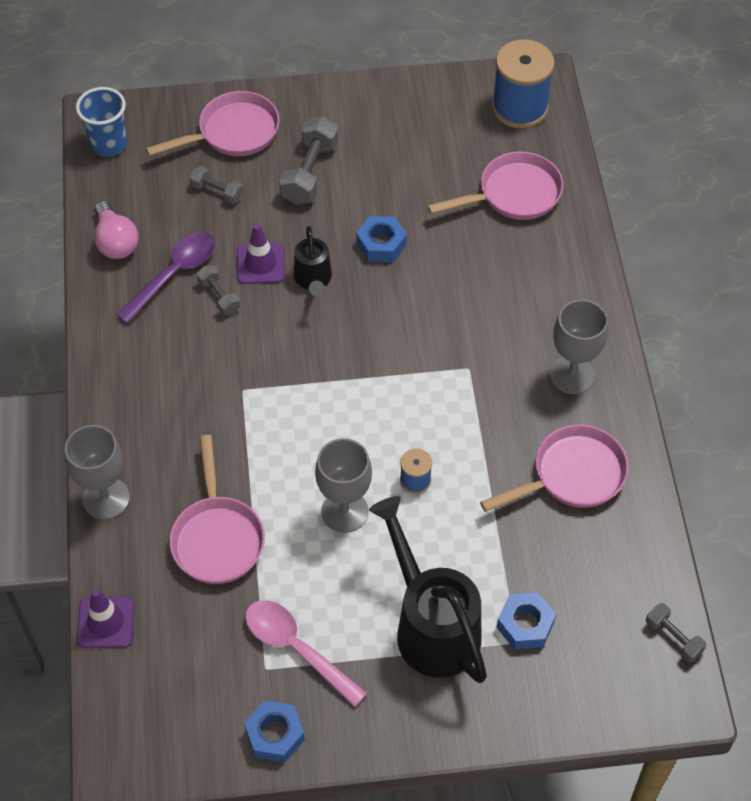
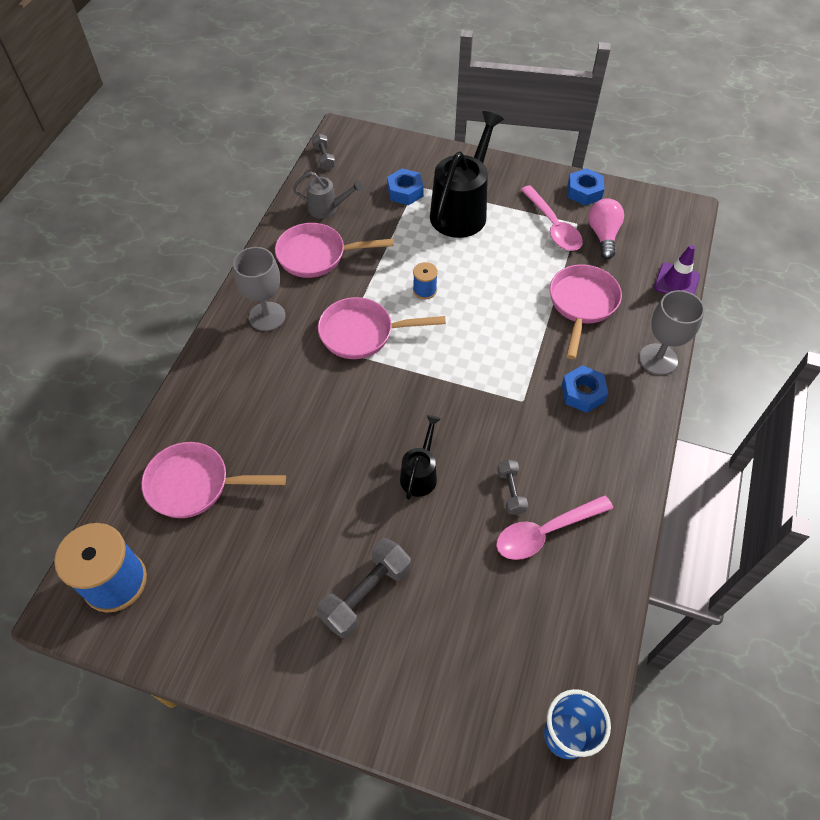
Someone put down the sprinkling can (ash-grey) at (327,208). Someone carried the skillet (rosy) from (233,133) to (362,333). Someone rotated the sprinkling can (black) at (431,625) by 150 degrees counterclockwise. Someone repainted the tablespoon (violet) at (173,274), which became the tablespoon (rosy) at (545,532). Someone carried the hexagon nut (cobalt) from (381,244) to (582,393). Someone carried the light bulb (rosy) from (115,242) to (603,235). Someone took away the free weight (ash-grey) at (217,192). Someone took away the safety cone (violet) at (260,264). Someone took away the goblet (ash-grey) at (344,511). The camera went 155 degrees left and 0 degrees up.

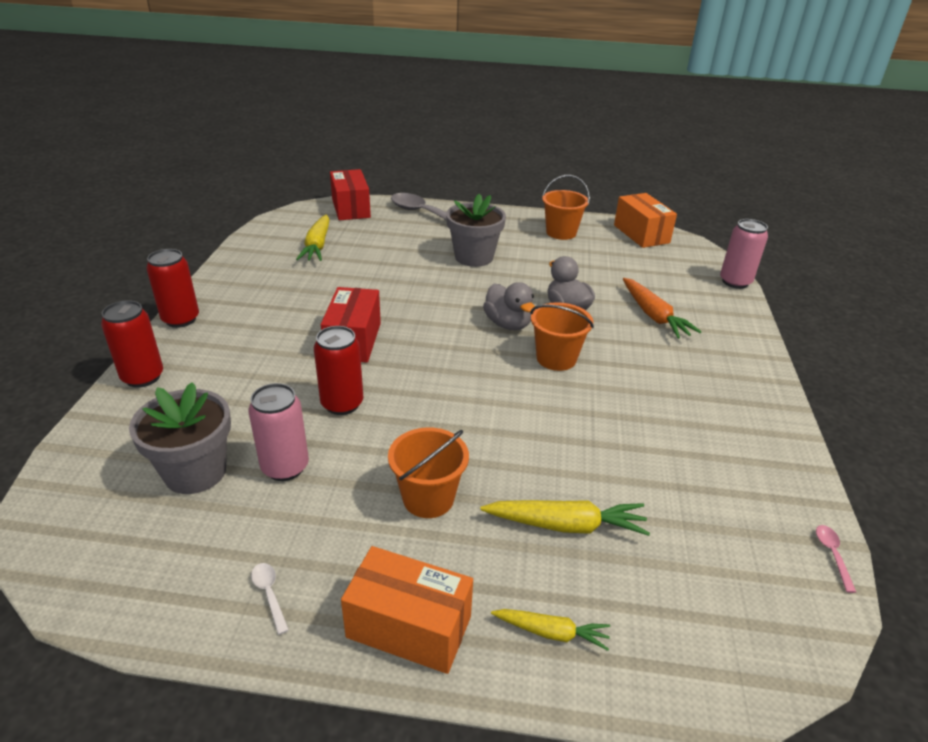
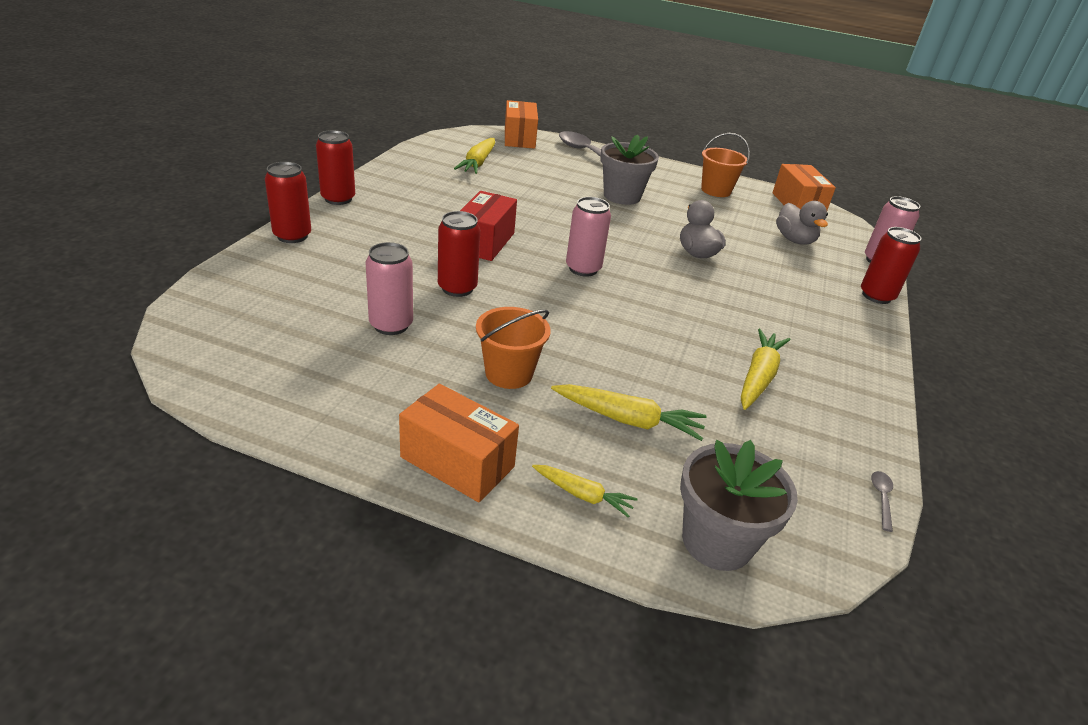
Someone repainted the box (red) at (351,208), which became the box (orange-coloured) at (519,138). Someone put down the soda can (rosy) at (583,269). Someone carried the flower pot (ash-grey) from (195,472) to (717,541). Someone put down the carrot (yellow) at (758,377). Someone carried the duck (ash-grey) from (508,324) to (794,240). Someone put down the soda can (red) at (876,296). Someone repainted the tablespoon (rosy) at (832,555), which became the tablespoon (ash-grey) at (881,498). Someone took away the tablespoon (snow-white) at (269,594). Someone took away the pail (orange-coloured) at (556,358). Someone took away the carrot (orange-coloured) at (653,315). The camera went 10 degrees right and 0 degrees up.

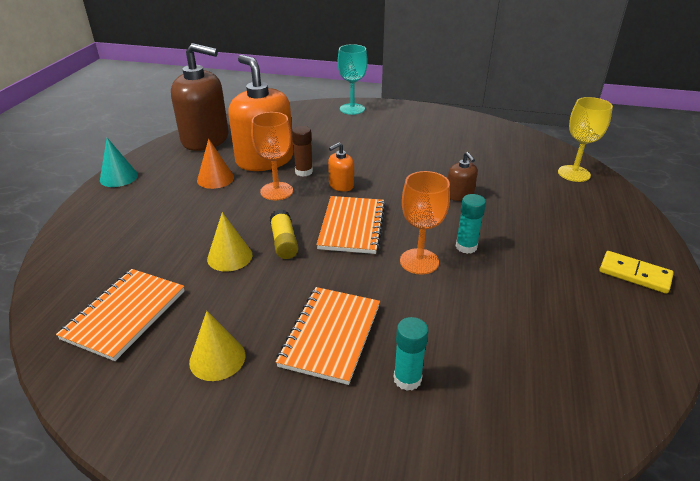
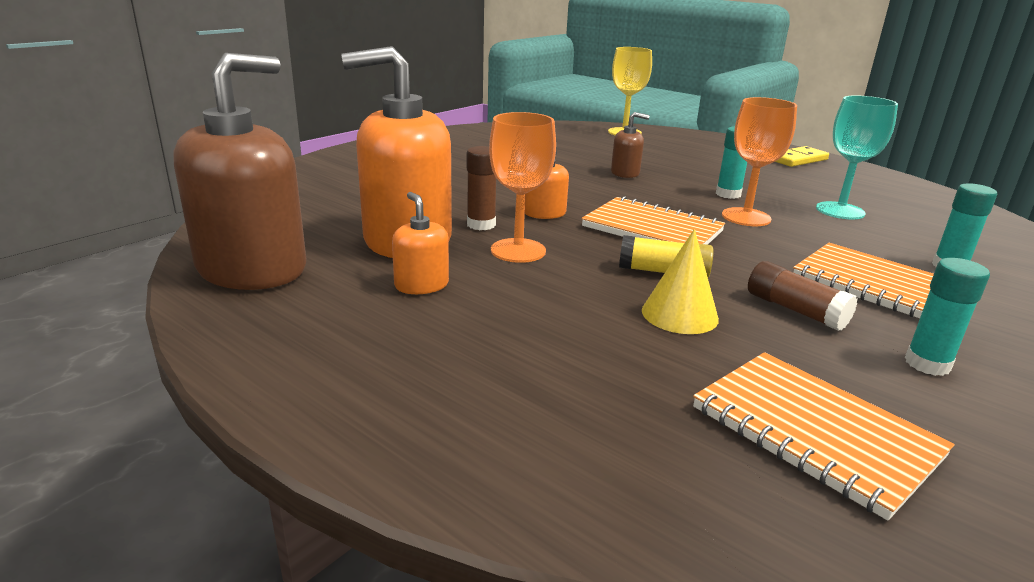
Someone swapped the cone shape (orange-coloured) at (215,179) for the pump bottle (orange-coloured) at (421,285). Someone put down the glue stick (dark brown) at (795,310). Someone carried the goblet (turquoise) from (352,109) to (840,211). Someone swapped the cone shape (yellow) at (217,358) for the glue stick (turquoise) at (927,364). Someone took away the cone shape (turquoise) at (119,177). The camera went 65 degrees left and 10 degrees down.

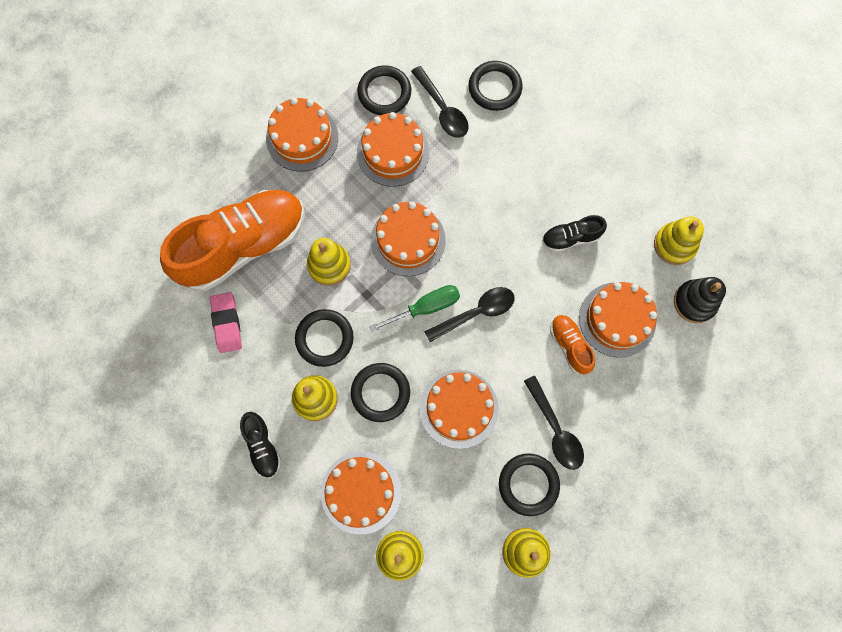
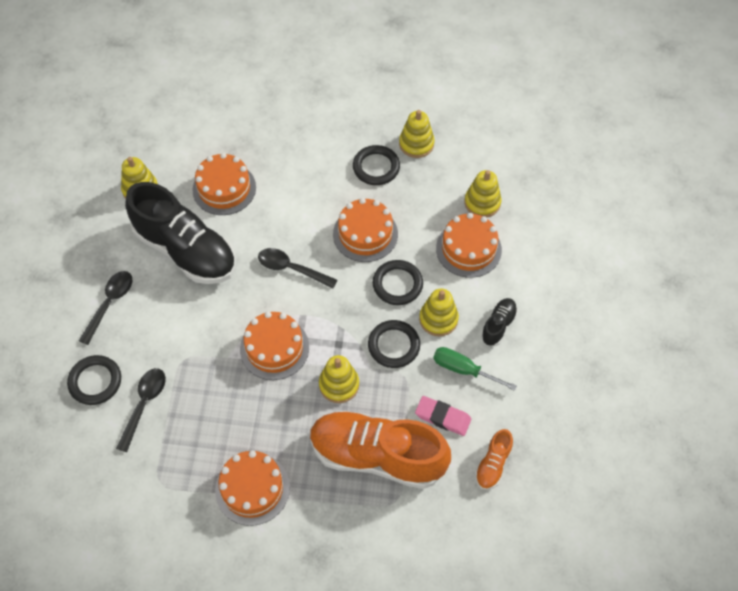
Someone carried the tablespoon (black) from (555,429) to (110,303). Someone scaled the sneaker (black) at (570,238) by 2.30. Someone rotated the pencil eraser (rosy) at (227,323) by 75 degrees clockwise. Someone carried the hand screwdriver (green) from (425,308) to (464,370). Someone carried the sneaker (orange-coloured) from (570,346) to (493,464). Someone took away the hoop (black) at (384,92). Someone took away the cake (orange-coloured) at (393,152). Someone took away the stacking rings (black) at (694,302). The camera went 130 degrees left and 15 degrees down.

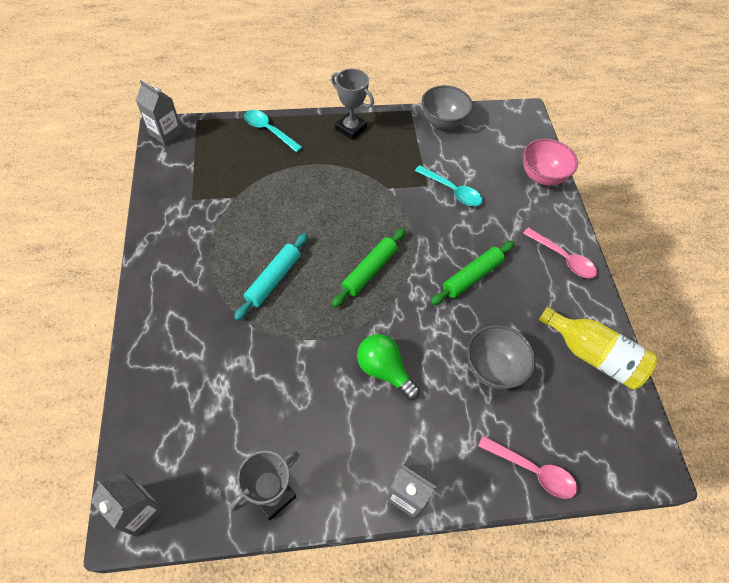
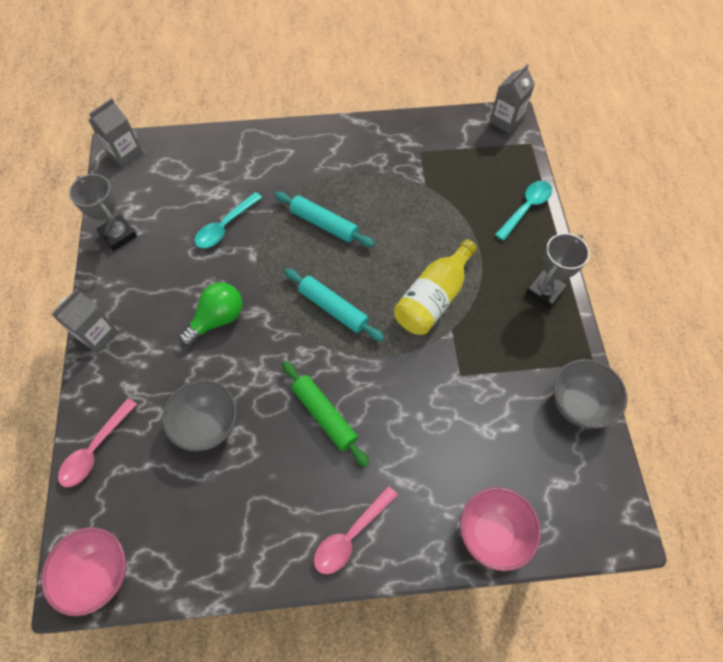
Someone put down the serving bowl (rosy) at (99,573). Someone carried the tablespoon (turquoise) from (452,191) to (225,226). Someone repainted the dough roller (green) at (369,271), which became the dough roller (turquoise) at (333,308). Someone carried the drink bottle (yellow) from (593,355) to (433,298). The camera went 95 degrees right and 5 degrees up.

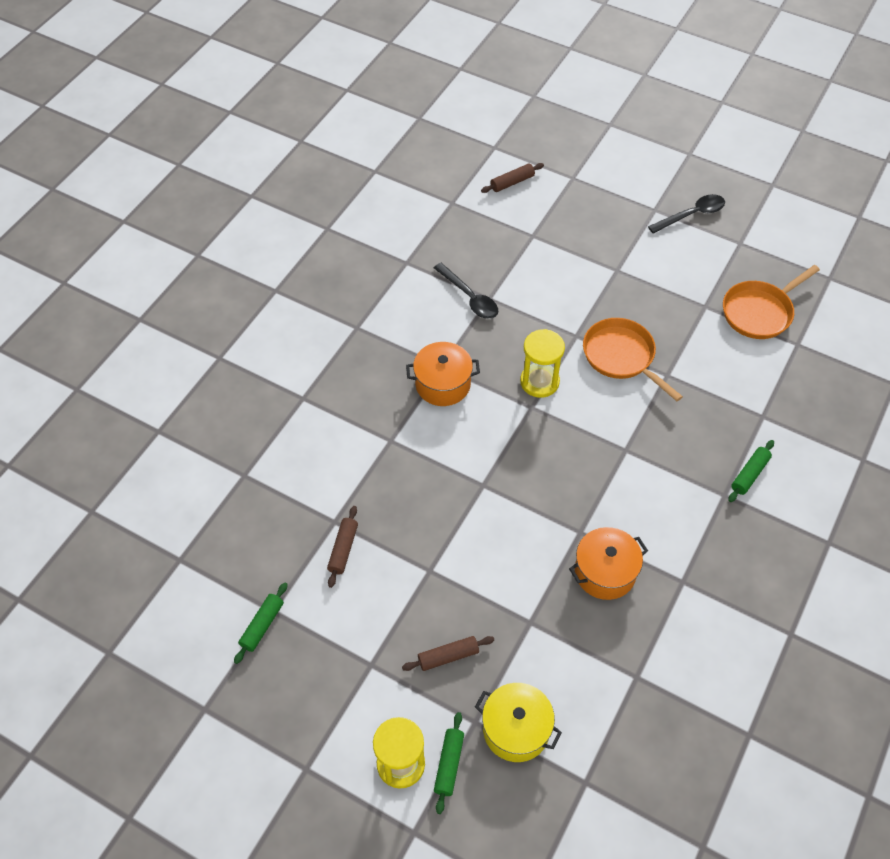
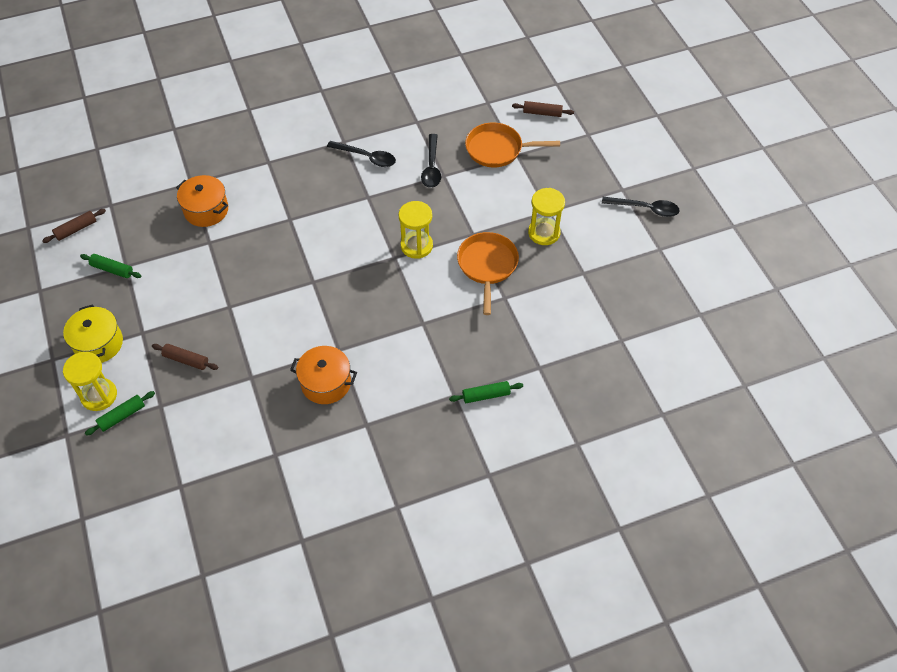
Someone carried the dough roller (dark brown) from (343,549) to (76,229). Someone carried the cooking pot (yellow) from (516,729) to (98,343). Someone rotated the dough roller (green) at (262,625) by 45 degrees clockwise. Someone carried the cooking pot (orange-coloured) from (443,384) to (206,210). Someone put down the tablespoon (black) at (366,157). Someone carried the skillet (orange-coloured) from (760,312) to (498,149). Someone put down the sand timer (yellow) at (544,233). The camera went 40 degrees right and 0 degrees up.

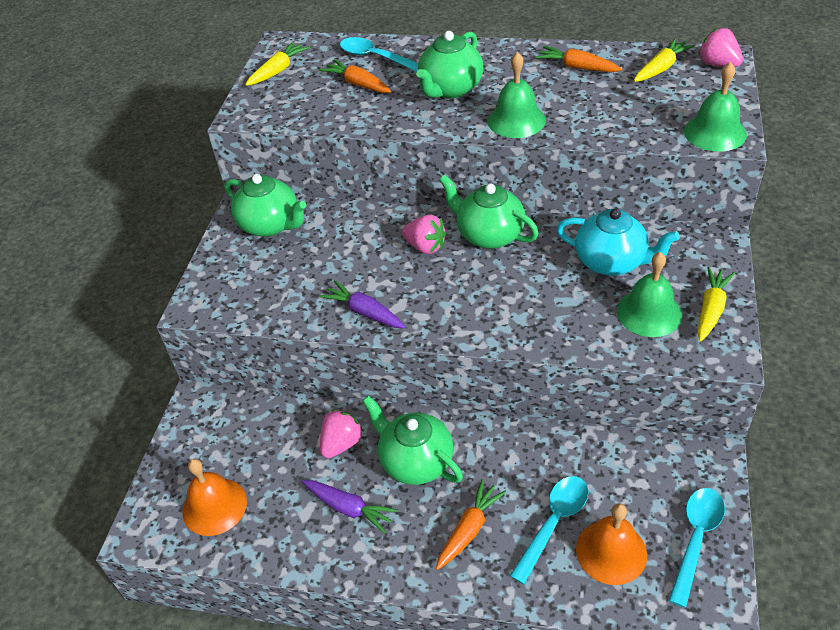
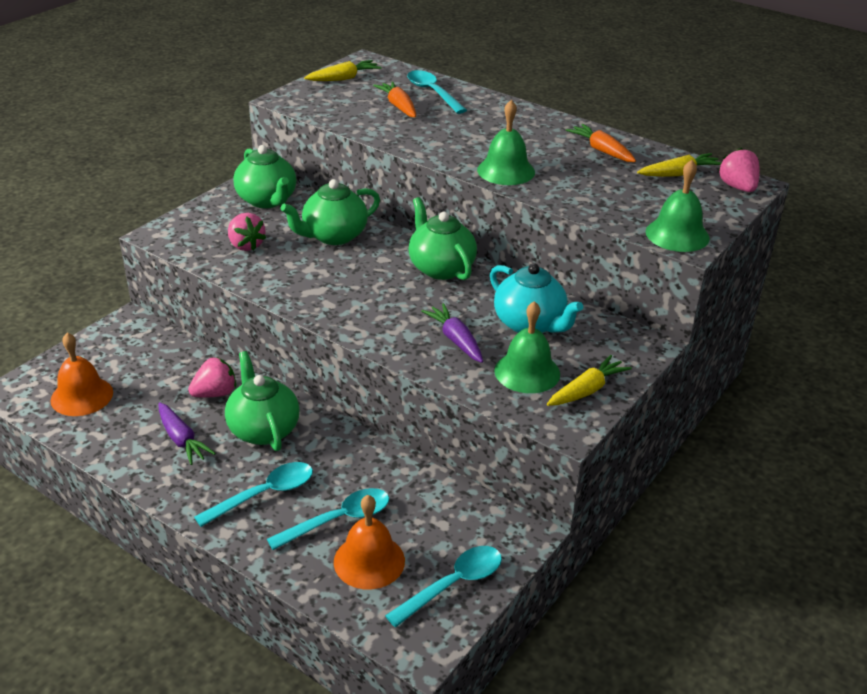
Someone swapped the carrot (orange-coloured) at (469,529) for the tablespoon (turquoise) at (264,494). Someone carried the strawberry (rosy) from (425,247) to (246,245). Someone carried the tea pot (green) from (450,89) to (333,236). Someone carried the carrot (violet) from (364,312) to (456,340). The camera went 20 degrees right and 10 degrees down.

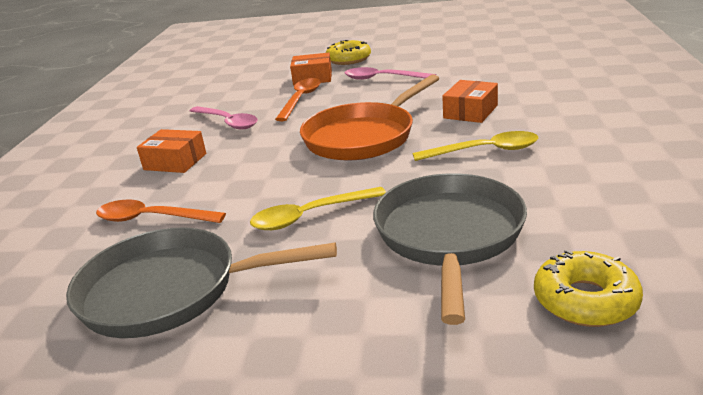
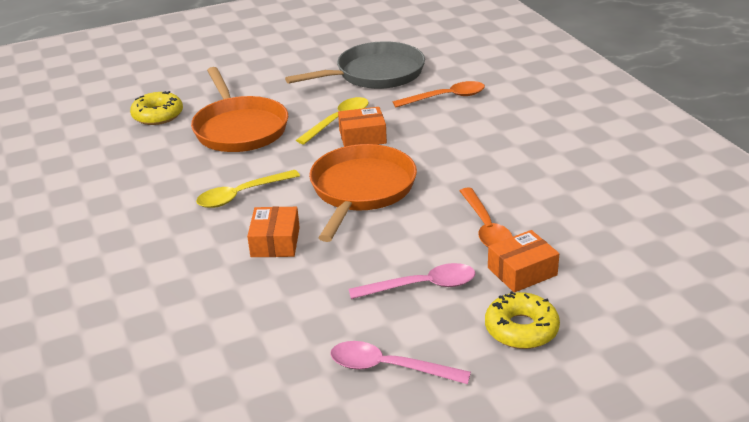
Someone repainted the skillet (ash-grey) at (449,236), which became the skillet (orange-coloured) at (239,128). Someone carried the tablespoon (rosy) from (228,122) to (388,367). Someone carried the box (orange-coloured) from (175,162) to (362,137). The camera went 150 degrees right and 5 degrees up.

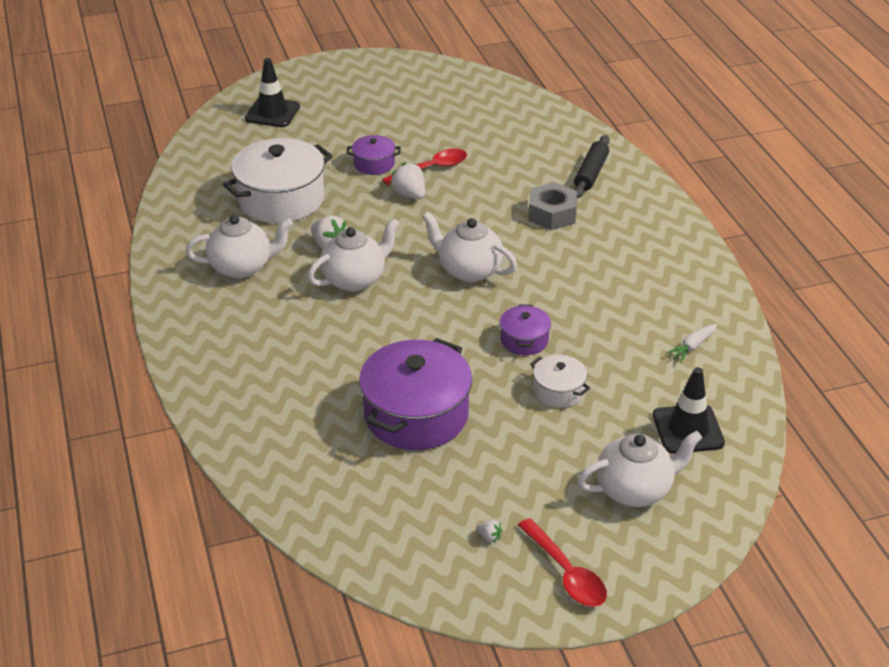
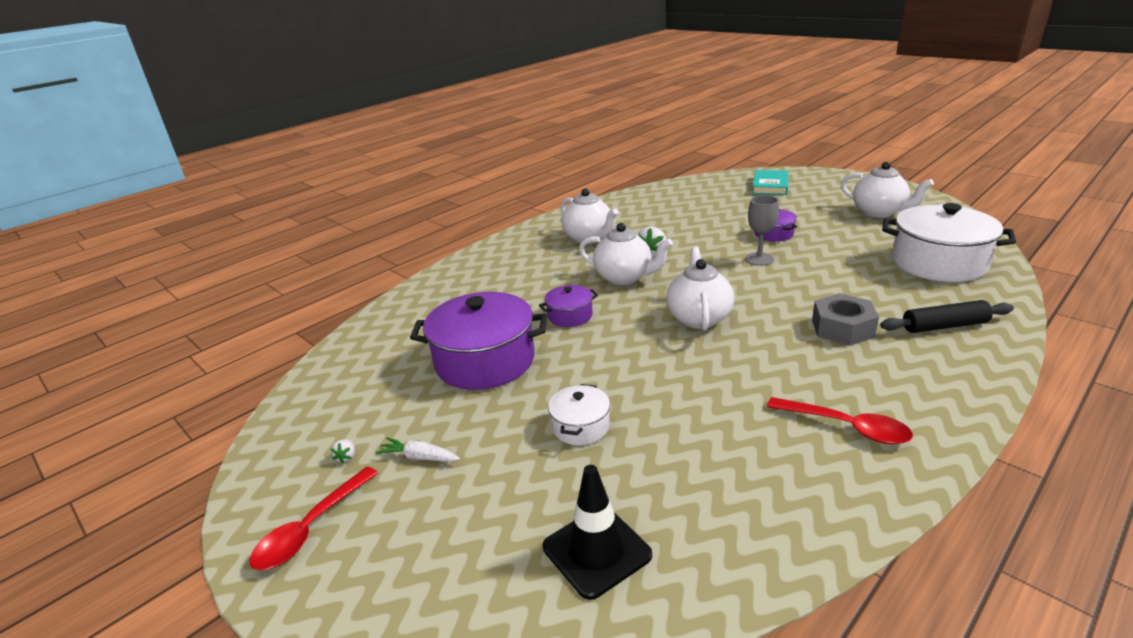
Someone carried the carrot (snow-white) from (692,346) to (419,457). Someone carried the cooking pot (violet) from (524,340) to (570,316). Someone swapped the strawberry (snow-white) at (409,194) for the goblet (ash-grey) at (759,259). Someone swapped the safety cone (black) at (272,113) for the book (turquoise) at (770,186). Someone carried the tablespoon (red) from (431,169) to (847,427). Someone carried the tea pot (snow-white) from (635,489) to (879,212). Someone carried the cooking pot (snow-white) from (281,199) to (938,263). The camera went 65 degrees right and 10 degrees down.

